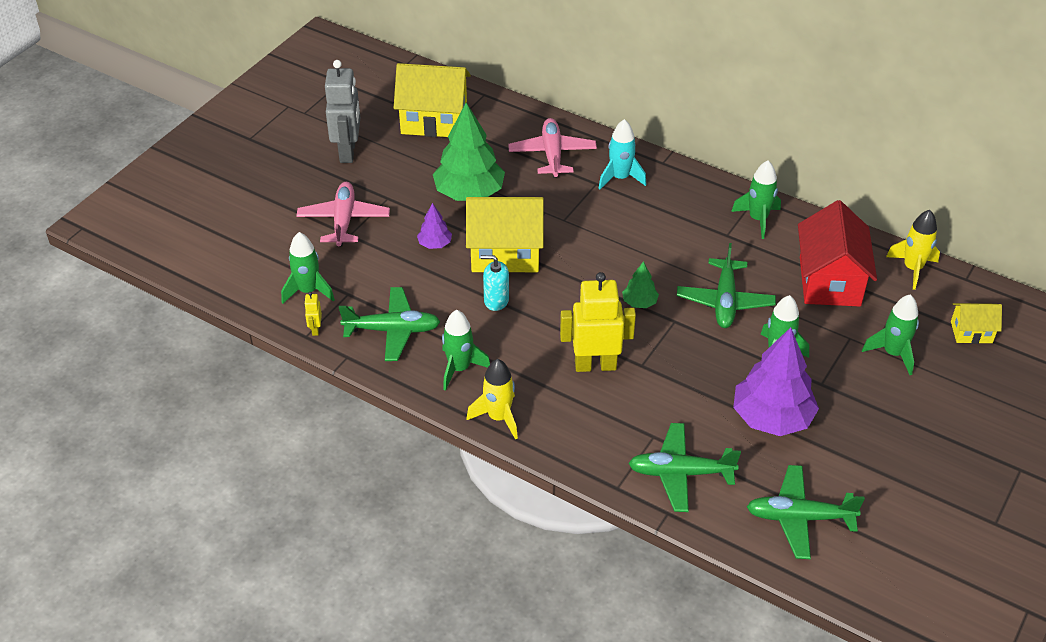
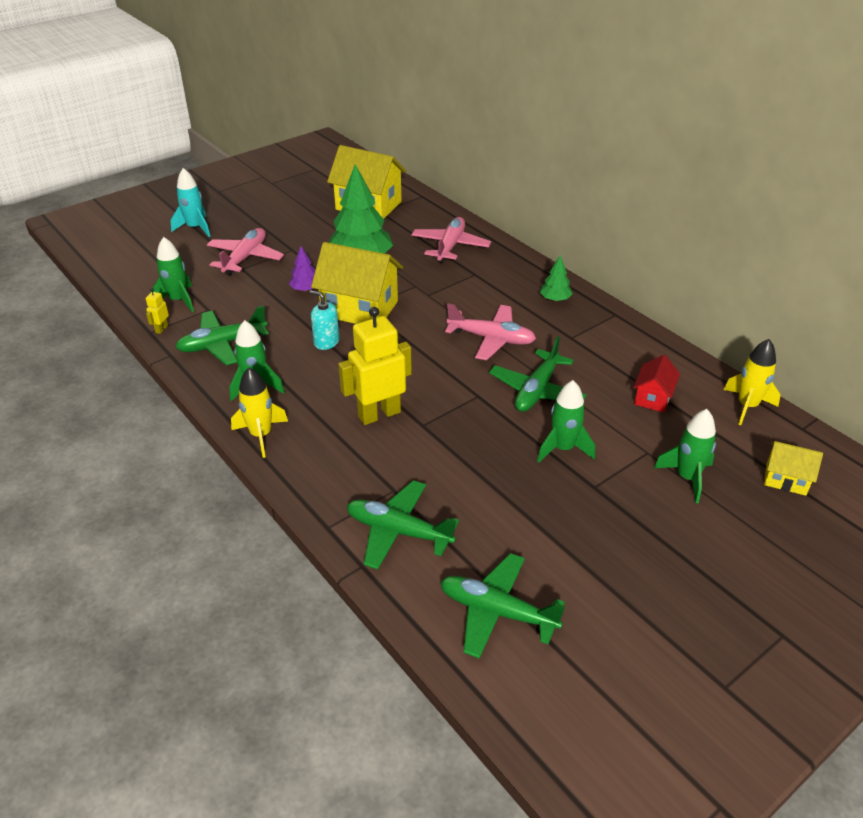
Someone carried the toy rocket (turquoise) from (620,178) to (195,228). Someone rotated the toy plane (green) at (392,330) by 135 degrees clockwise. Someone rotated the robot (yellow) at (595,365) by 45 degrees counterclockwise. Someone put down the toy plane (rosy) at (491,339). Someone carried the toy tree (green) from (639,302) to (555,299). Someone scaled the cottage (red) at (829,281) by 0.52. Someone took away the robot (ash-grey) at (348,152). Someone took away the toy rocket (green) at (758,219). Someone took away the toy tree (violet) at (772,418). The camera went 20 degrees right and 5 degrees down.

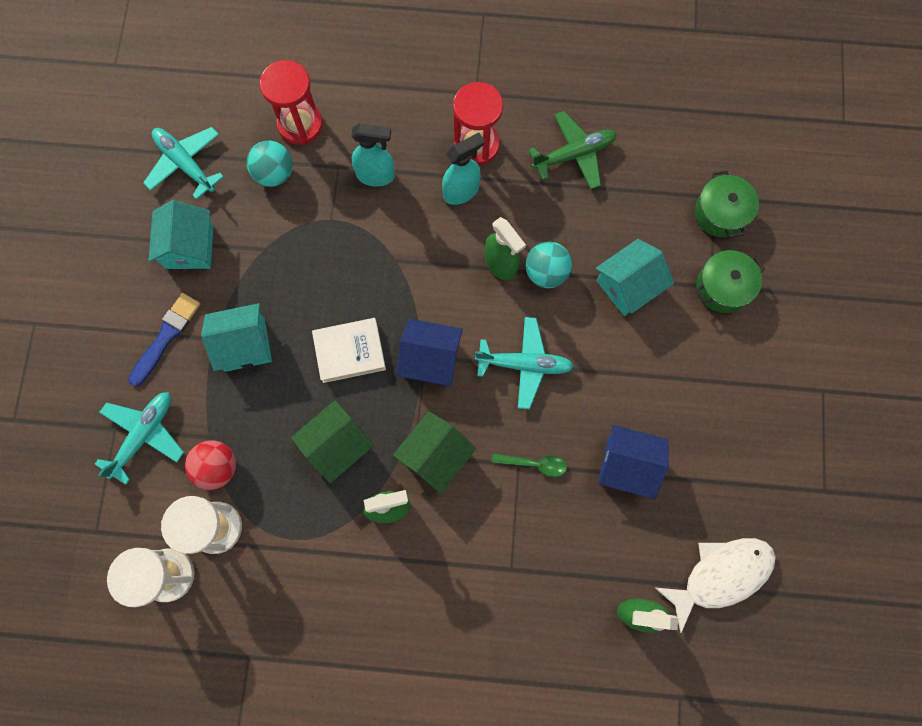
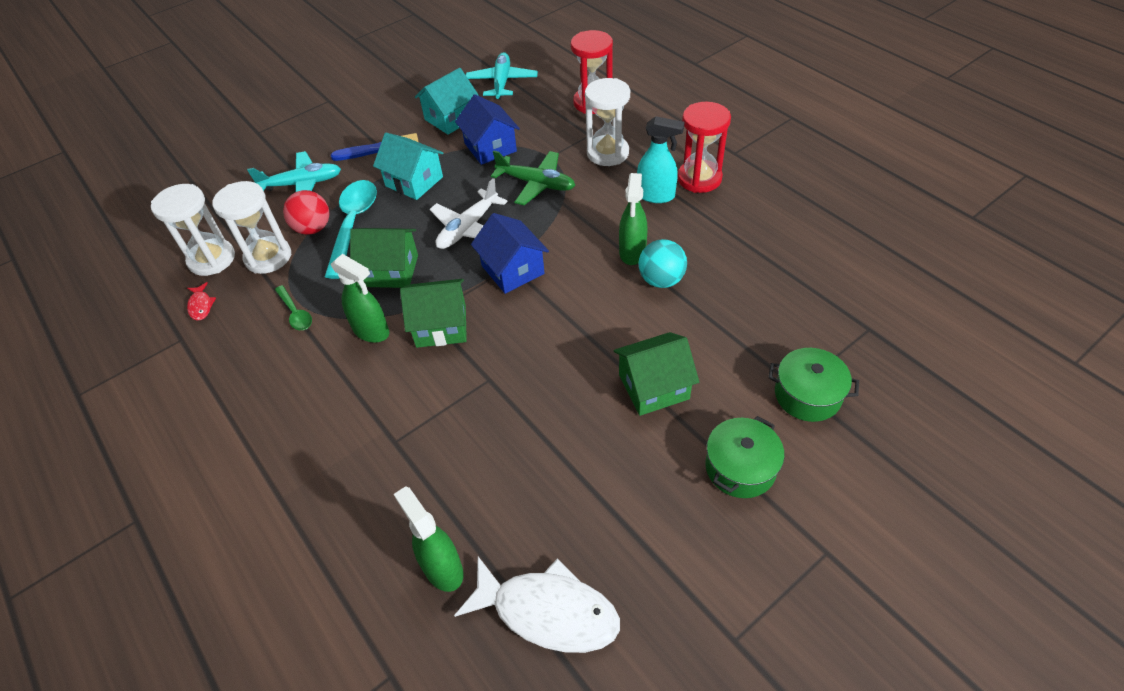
Someone put down the fish figure (red) at (201,306). Someone carried the tablespoon (green) from (534,464) to (295,313). Someone put down the tablespoon (turquoise) at (353,224). Someone swapped the book (snow-white) at (350,351) for the toy plane (snow-white) at (468,228). Someone carried the cottage (cobalt) from (627,465) to (490,147). Someone carried the toy plane (green) from (574,154) to (536,184). Someone swapped the spray bottle (turquoise) at (376,175) for the sand timer (snow-white) at (607,153). Someone put down the cottage (green) at (653,387). Someone carried the cooking pot (green) from (720,213) to (740,467). Someone took away the play ball (turquoise) at (274,174). Someone took away the toy plane (turquoise) at (524,364). Someone took away the cottage (turquoise) at (628,285). The camera went 50 degrees right and 25 degrees down.

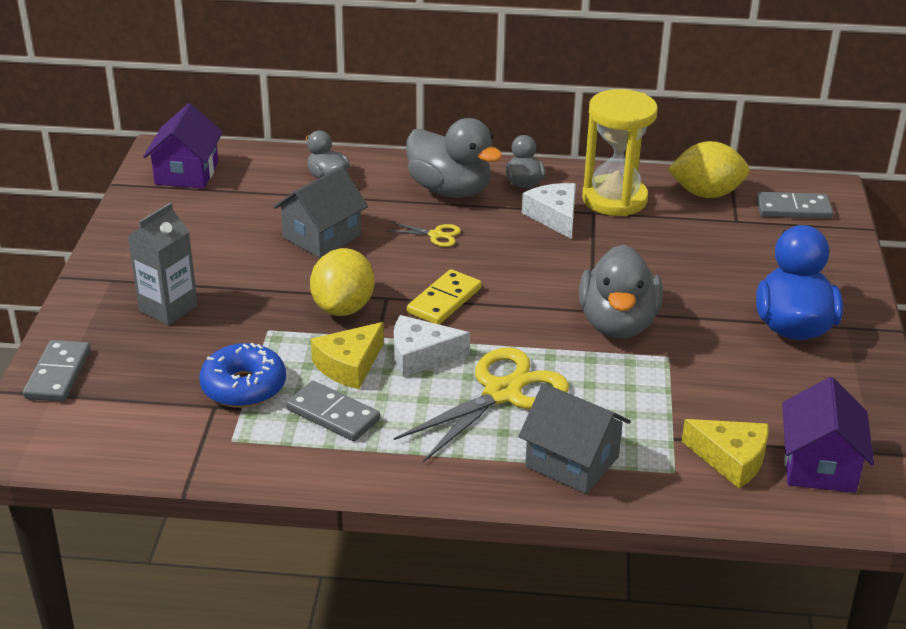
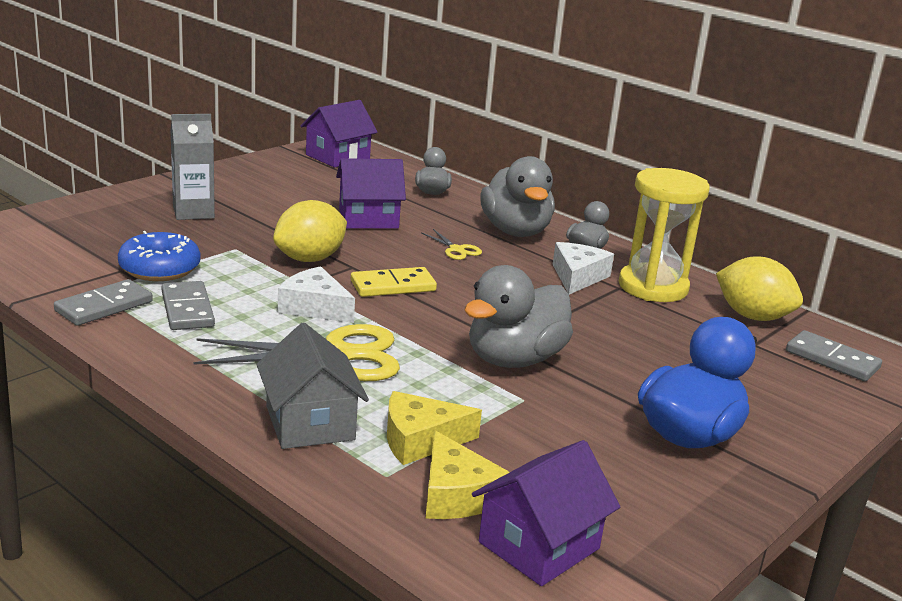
Someone carried the domino (ash-grey) from (58,374) to (104,306). Someone repainted the cottage (ash-grey) at (322,236), which became the cottage (violet) at (368,218). Someone carried the cheese (yellow) from (349,365) to (420,440). The camera went 35 degrees right and 10 degrees down.

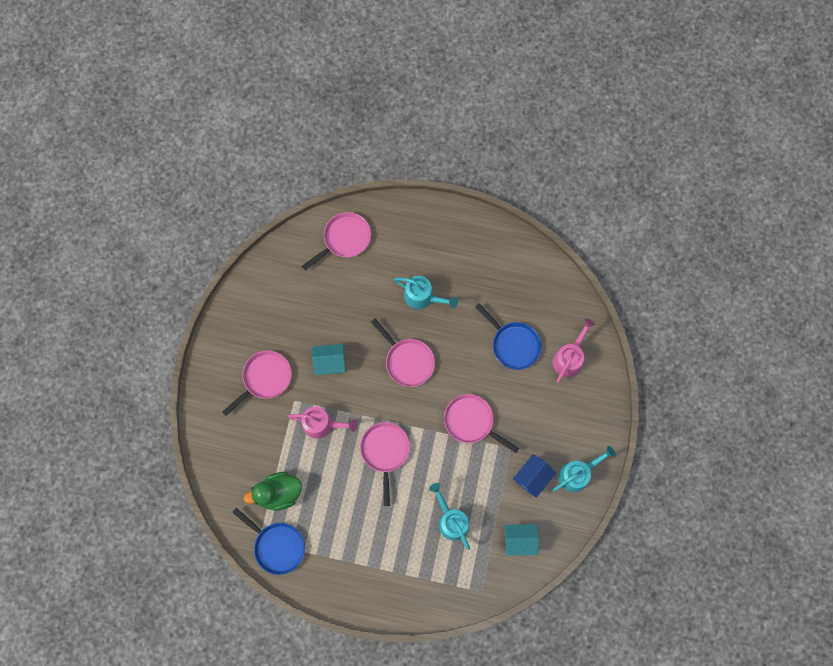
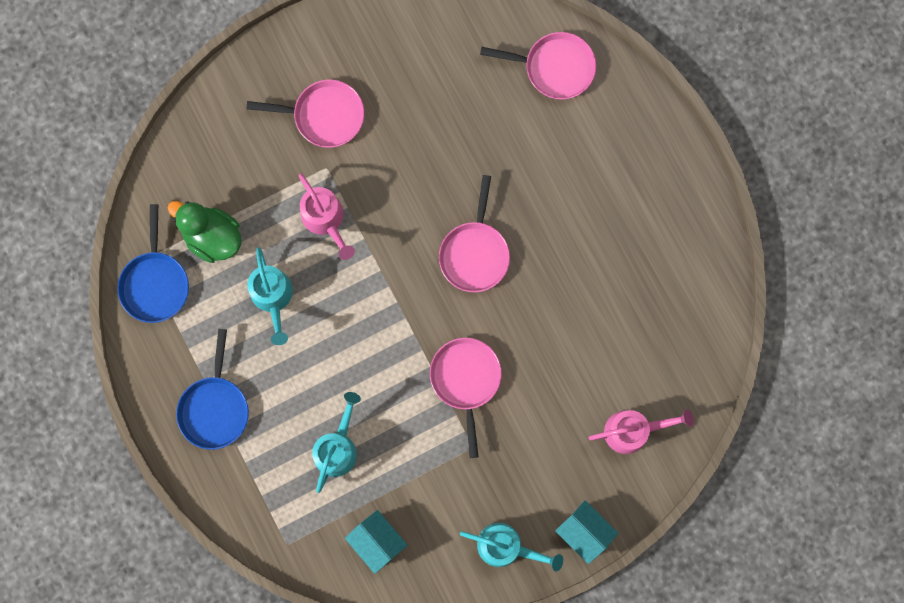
Someone carried the skillet (cobalt) from (513,344) to (215,408). Someone carried the sprinkling can (turquoise) from (423,297) to (273,298). Someone carried the cottage (turquoise) from (330,362) to (584,531). Someone took away the skillet (rosy) at (385,452). Someone took away the cottage (cobalt) at (532,477). The camera went 50 degrees right and 5 degrees up.

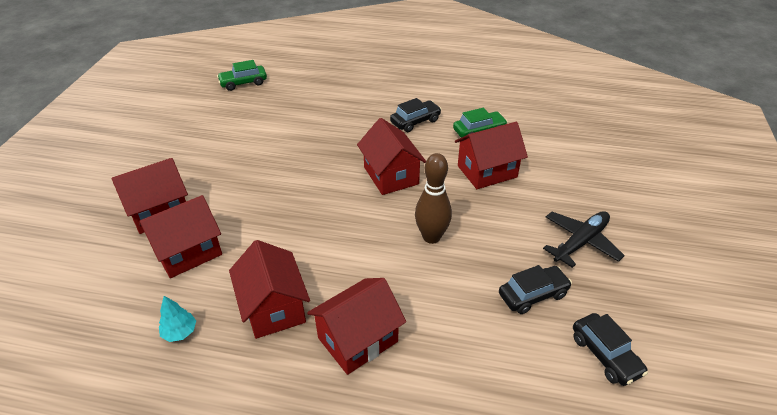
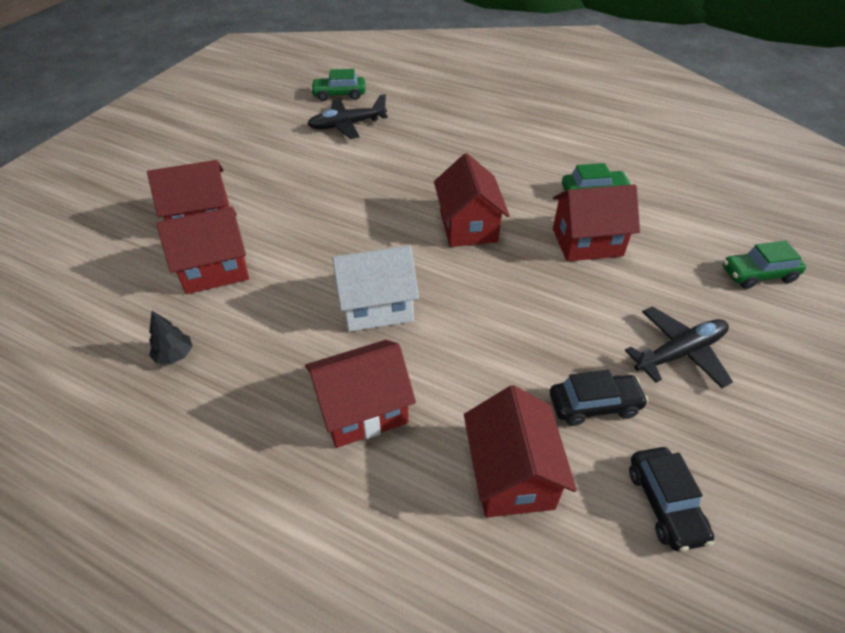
Someone repainted the toy tree (turquoise) at (180,332), which became the toy tree (black) at (174,355). Someone put down the toy plane (black) at (347,125). Someone put down the cottage (snow-white) at (376,306). Someone carried the cottage (red) from (274,308) to (511,475). Someone put down the car (green) at (758,274). Someone took away the car (black) at (415,121). Someone took away the bowling pin (dark brown) at (431,237). The camera went 15 degrees right and 5 degrees up.

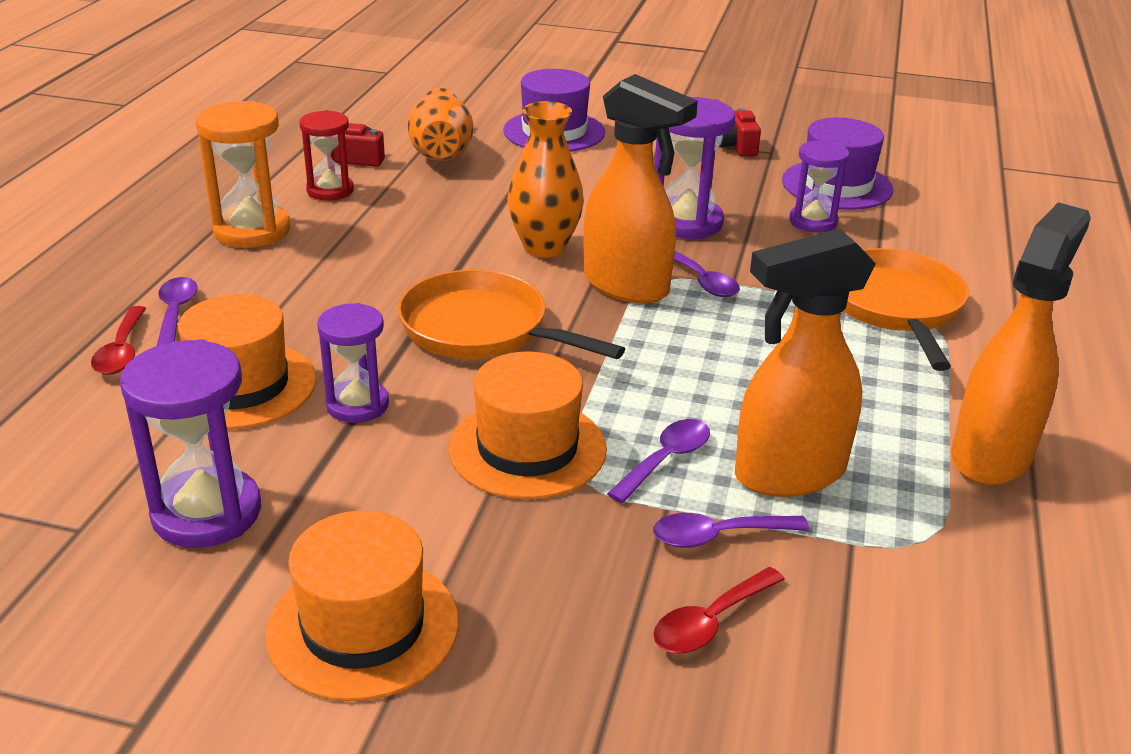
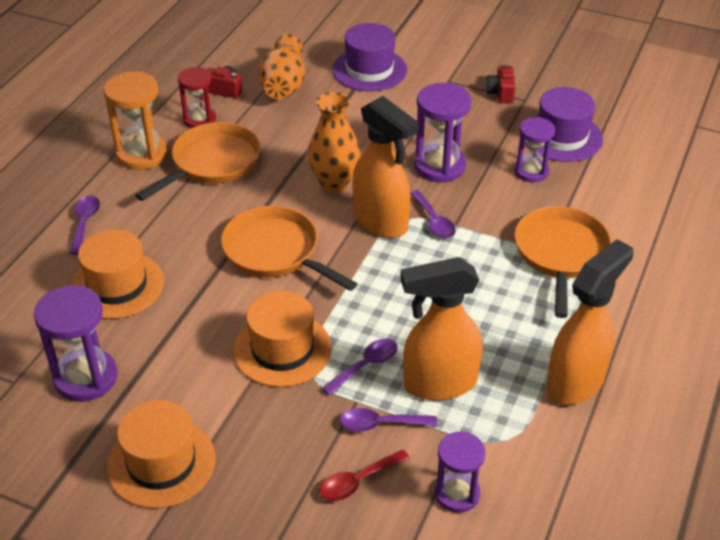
Someone put down the skillet (orange-coloured) at (211,163). Someone carried the sand timer (violet) from (357,405) to (457,494). Someone took away the tablespoon (red) at (122,351). The camera went 10 degrees right and 10 degrees up.

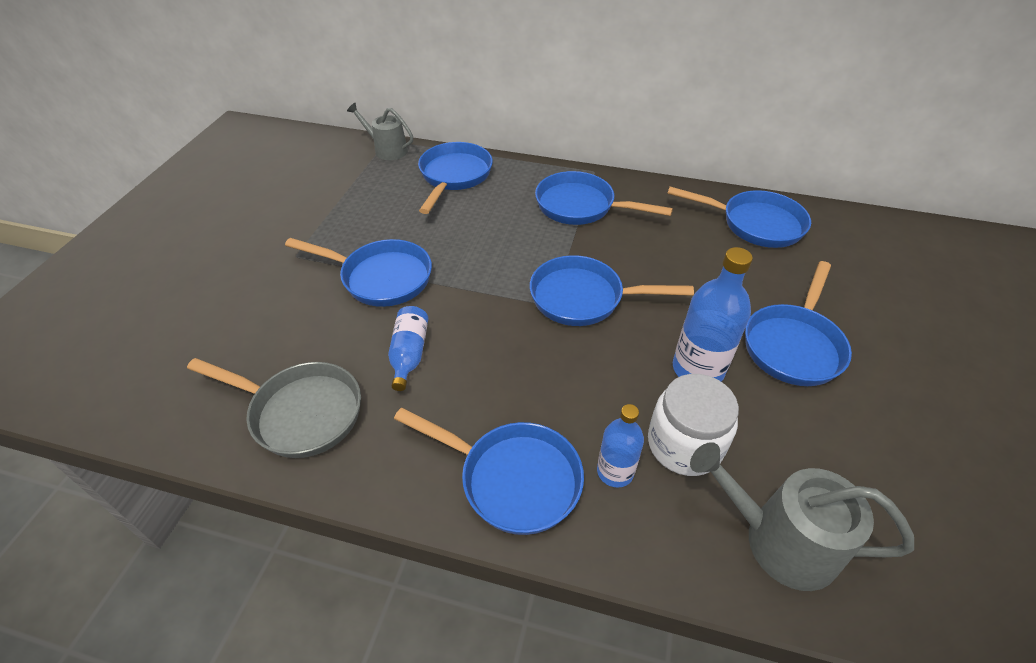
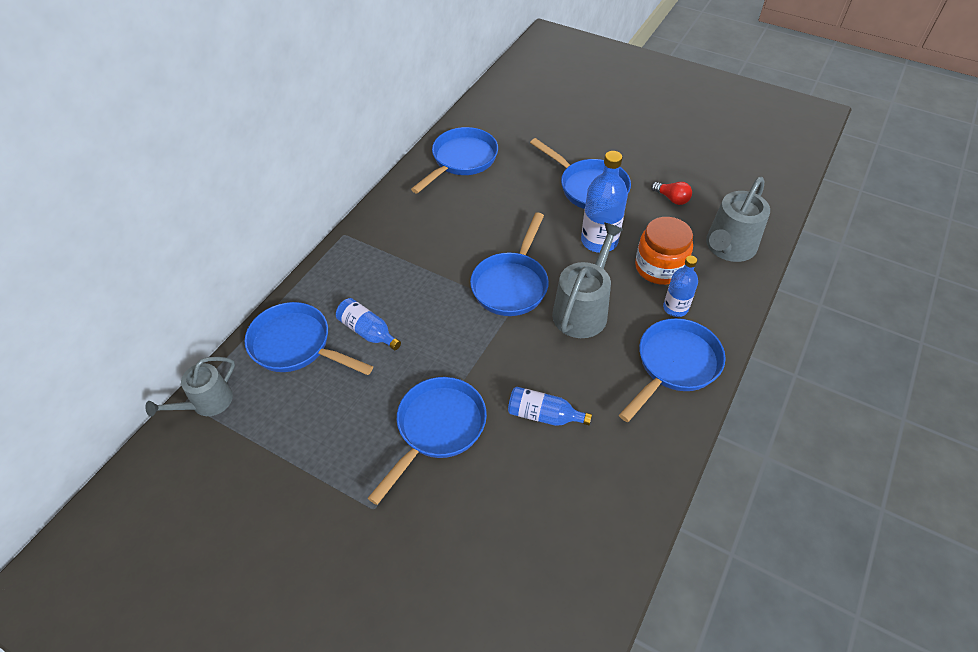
Someone put down the drink bottle (cobalt) at (368,331). Someone put down the sprinkling can (ash-grey) at (582,310). Someone repainted the jam jar (snow-white) at (684,444), which became the jam jar (orange-coloured) at (659,267). Someone put down the light bulb (red) at (672,199). Someone took away the skillet (ash-grey) at (300,412). Someone took away the skillet (cobalt) at (581,206). The camera went 75 degrees left and 5 degrees up.

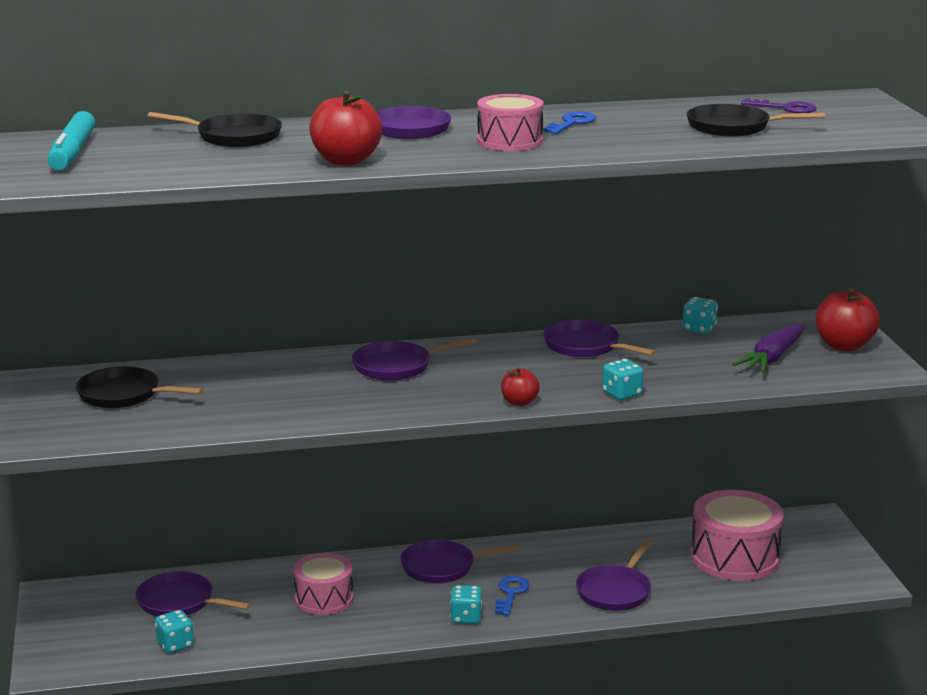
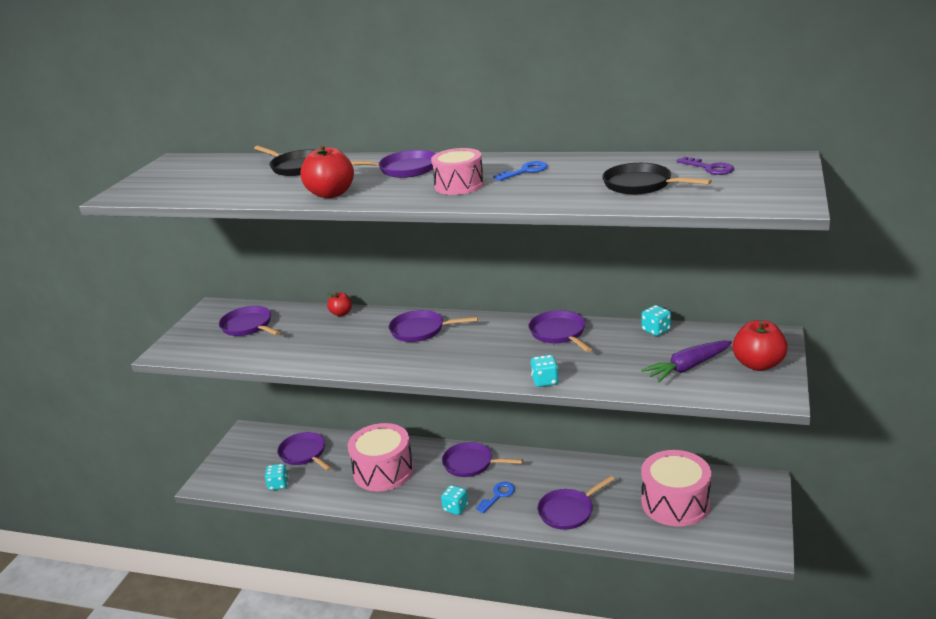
Someone repainted the skillet (black) at (123,395), which became the skillet (violet) at (248,326). Someone carried the apple (red) from (519,402) to (341,313). Someone scaled the drum (rosy) at (324,598) by 1.56. Someone took away the felt pen (turquoise) at (72,153). The camera went 30 degrees right and 5 degrees up.

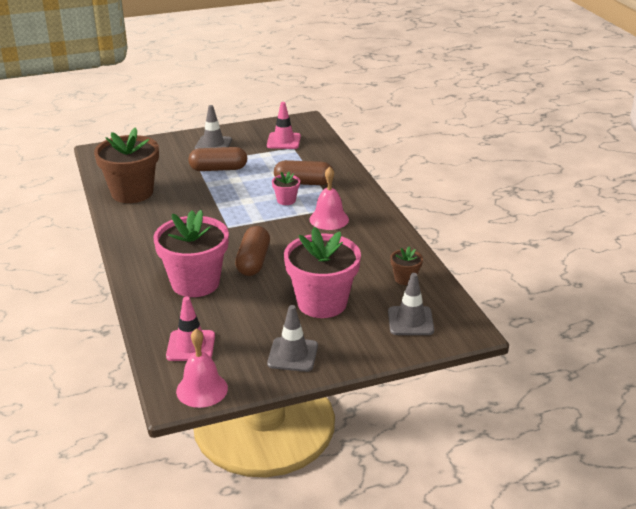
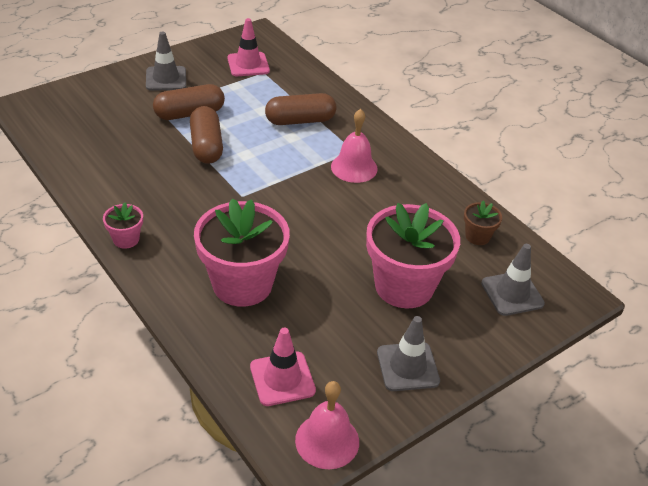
Someone carried the flower pot (rosy) from (286,200) to (126,239). Someone carried the pill shape (dark brown) from (253,261) to (206,146). Someone took away the flower pot (dark brown) at (132,193). The camera went 20 degrees left and 10 degrees up.

